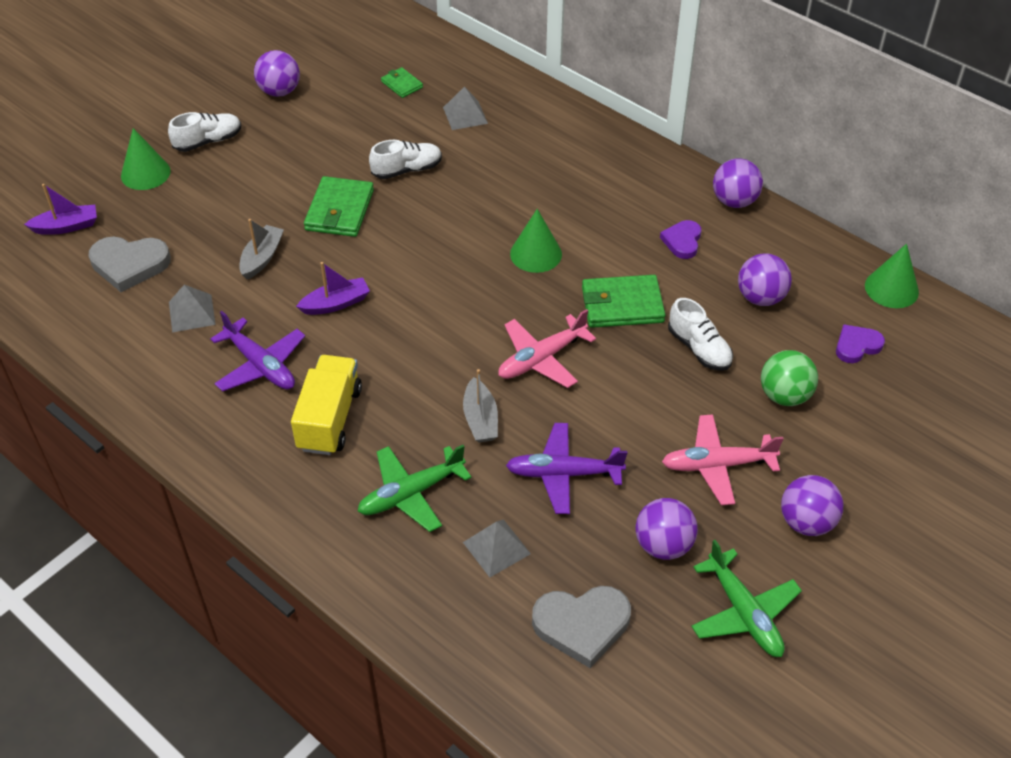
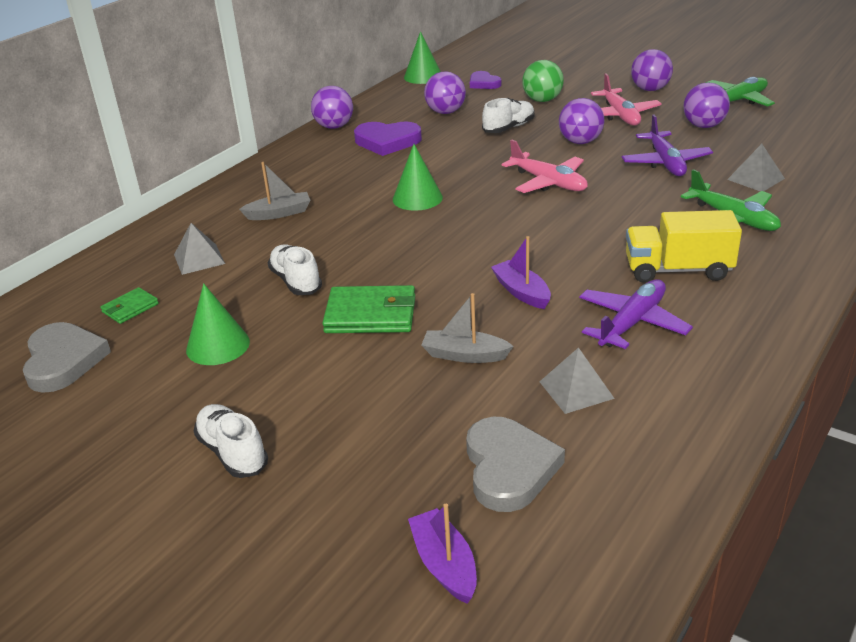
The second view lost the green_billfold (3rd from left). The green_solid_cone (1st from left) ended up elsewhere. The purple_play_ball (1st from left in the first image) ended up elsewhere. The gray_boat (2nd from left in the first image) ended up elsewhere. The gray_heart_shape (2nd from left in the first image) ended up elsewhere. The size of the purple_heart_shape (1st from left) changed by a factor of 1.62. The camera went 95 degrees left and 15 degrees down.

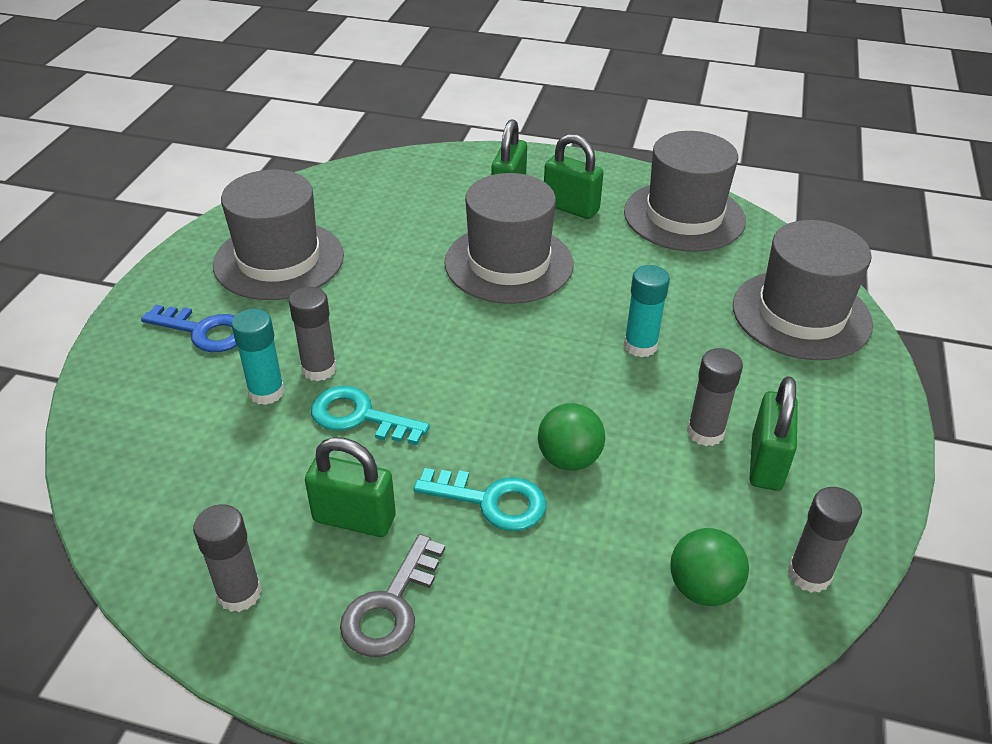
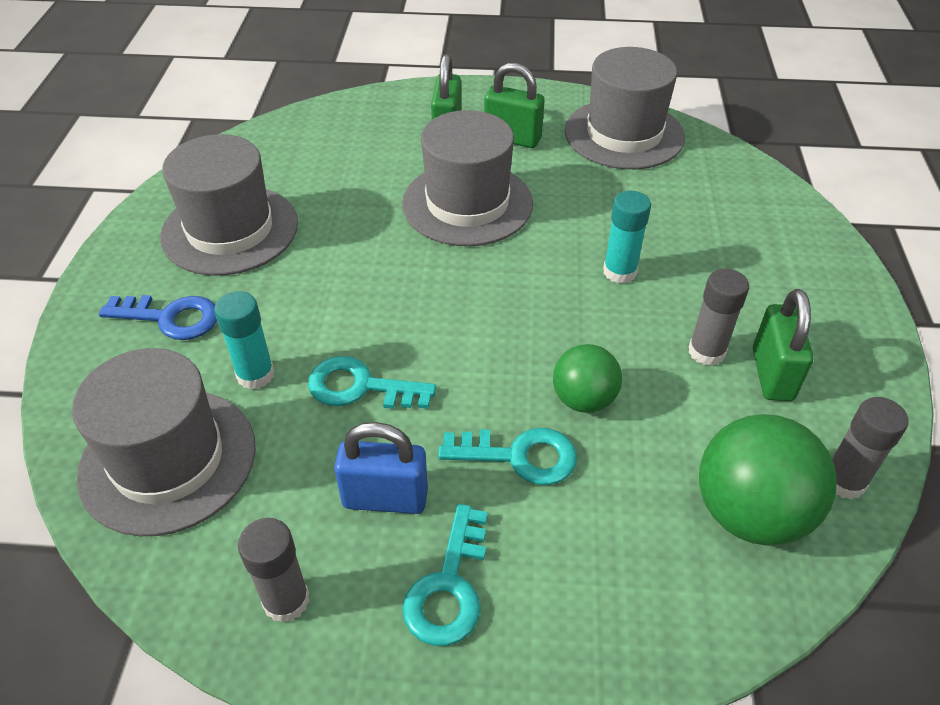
The second view lost the gray_stick_of_glue (2nd from left). The gray_tall_hat (4th from left in the first image) ended up elsewhere. What was the green_lock (1st from left) turned into the blue_lock. What was the gray_key turned into the teal_key (2nd from left). The size of the green_play_ball (2nd from left) changed by a factor of 1.65. The camera went 10 degrees left and 5 degrees up.

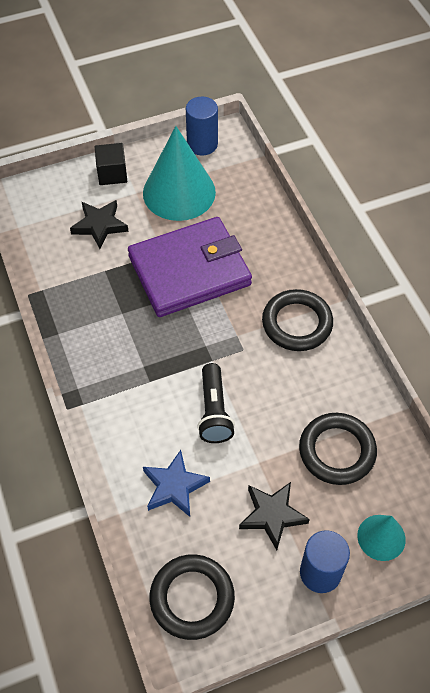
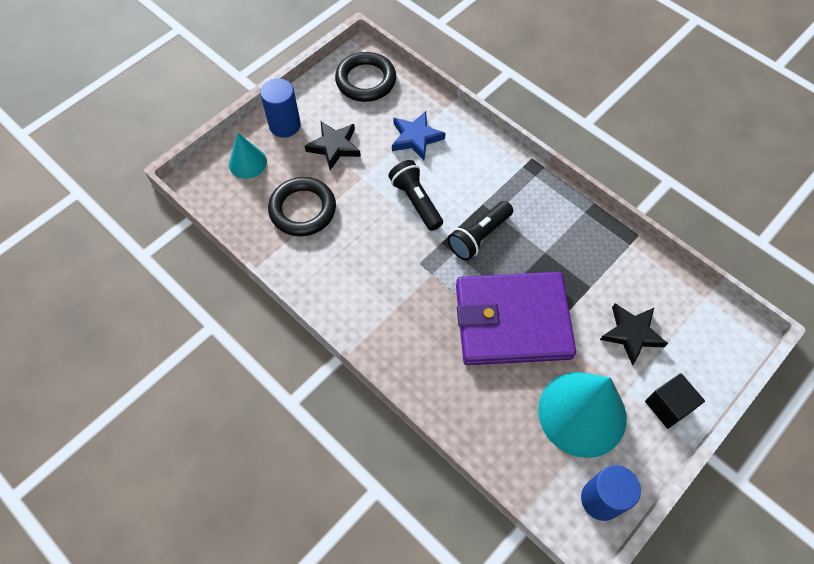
The second view lost the black_torus (2nd from left). The second view gained the black_torch (2nd from left). The purple_billfold ended up facing another way, 45 degrees clockwise from before. The camera went 155 degrees right and 5 degrees up.

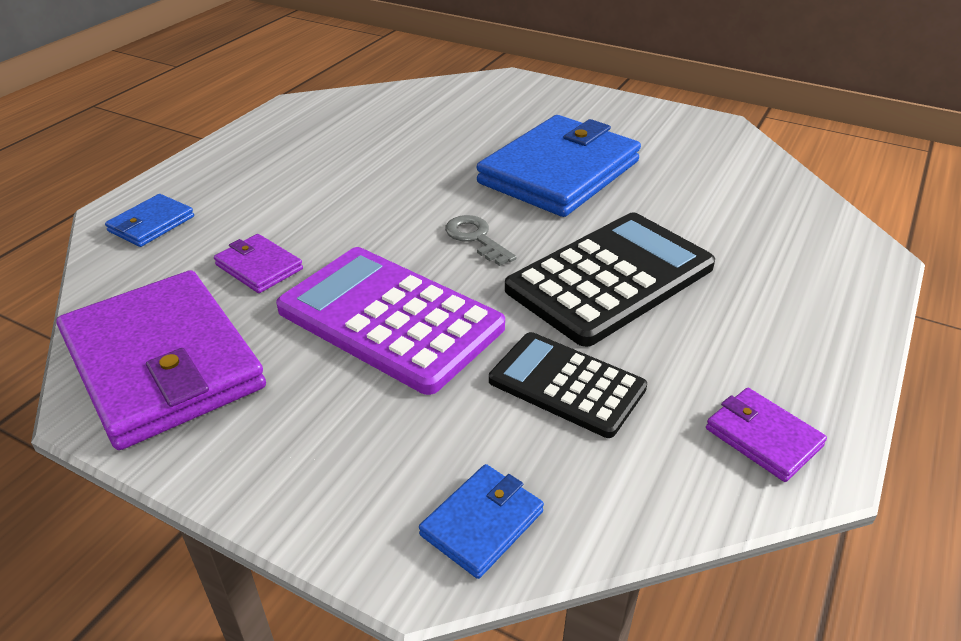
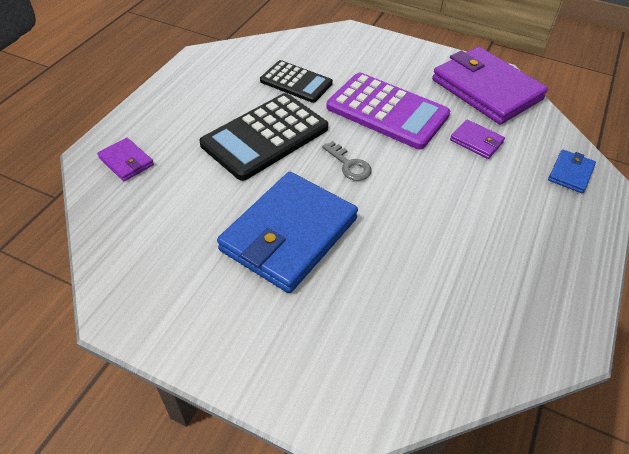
The second view lost the blue_billfold (2nd from left). The purple_billfold (3rd from left in the first image) ended up elsewhere. The camera went 175 degrees right and 10 degrees up.

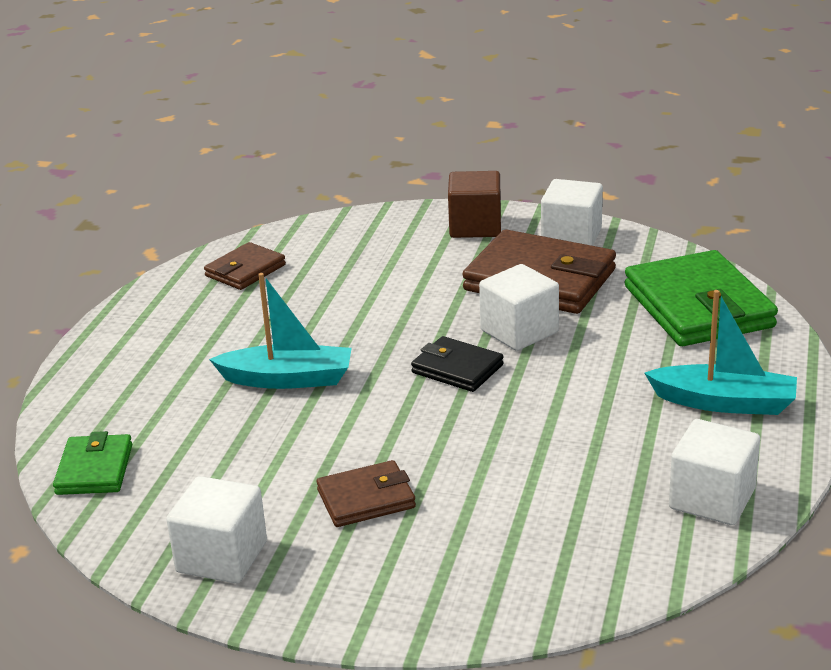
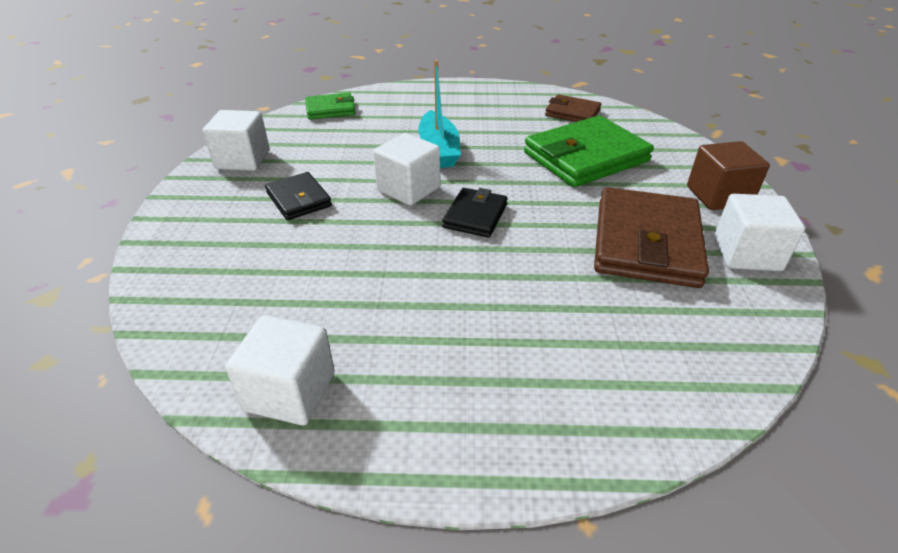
The second view lost the teal_boat (2nd from left). The snow-white_block (2nd from left in the first image) ended up elsewhere. The green_billfold (2nd from left) ended up elsewhere. What was the brown_billfold (2nd from left) turned into the black_billfold (1st from left). The camera went 75 degrees right and 10 degrees up.

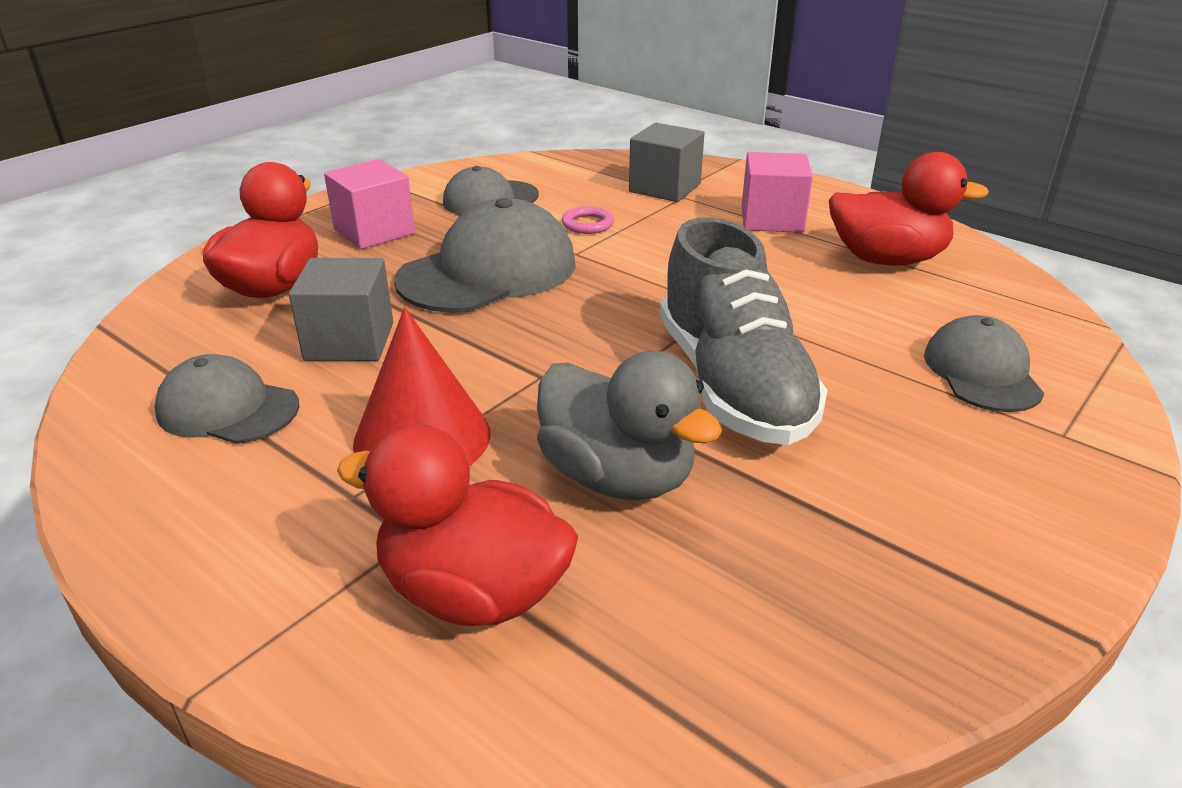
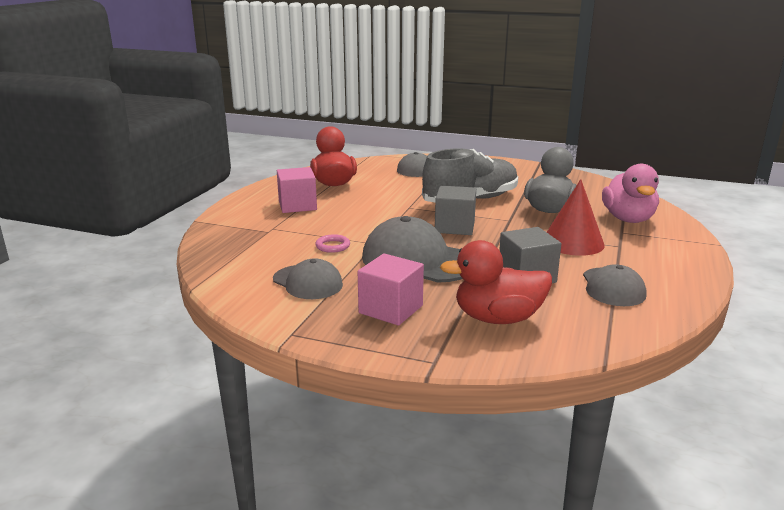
The gray_block (2nd from left in the first image) ended up elsewhere. What was the crimson_toy_duck (2nd from left) turned into the rose-pink_toy_duck. The camera went 110 degrees left and 10 degrees down.

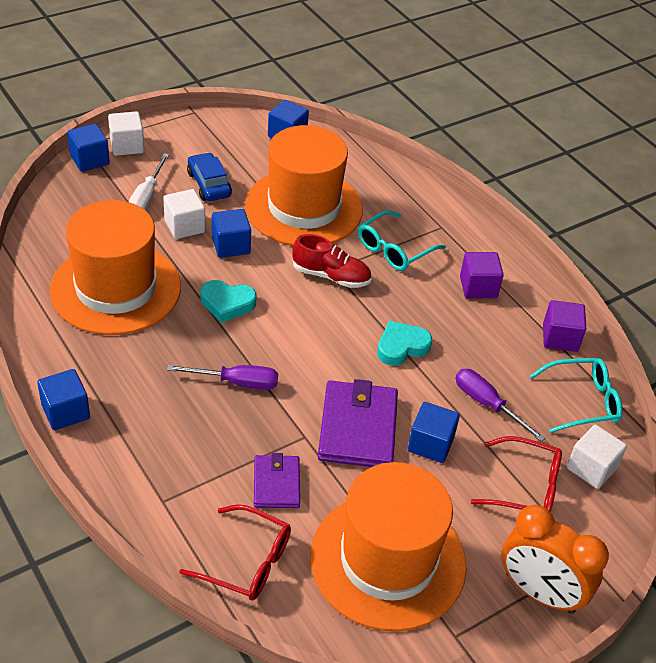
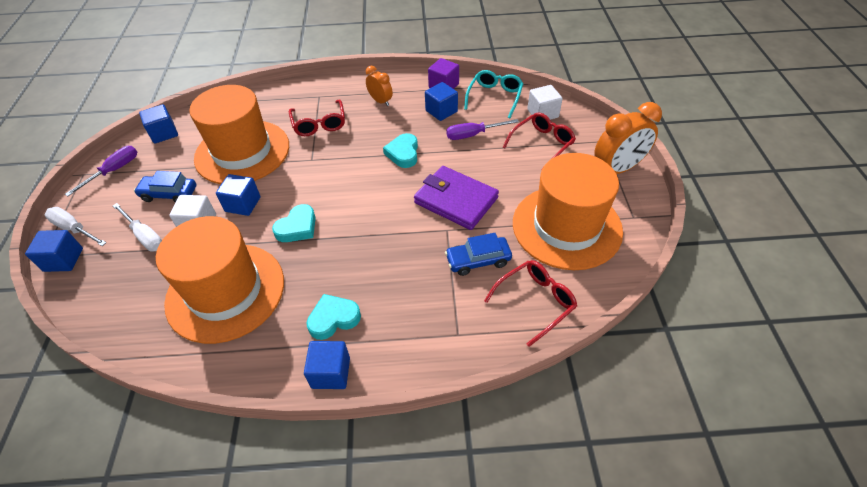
The second view lost the crimson_sneaker. The second view gained the teal_heart_shape (2nd from left). The purple_screwdriver (1st from left) ended up elsewhere. The blue_block (5th from left) ended up elsewhere. Where the snow-white_block (1st from left) stood, the snow-white_screwdriver (1st from left) came to stand. Where the purple_billfold (1st from left) stood, the blue_car (2nd from left) came to stand. Where the purple_block (1st from left) stood, the bright_orange_alarm_clock (1st from left) came to stand. What was the teal_eyeglasses (1st from left) turned into the crimson_eyeglasses (1st from left). The camera went 55 degrees left and 5 degrees up.

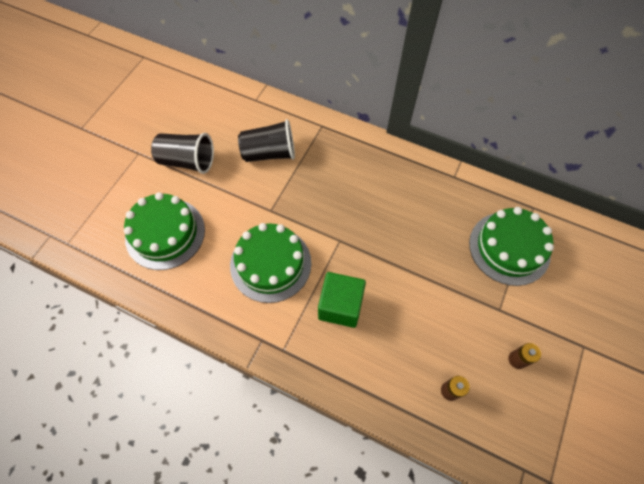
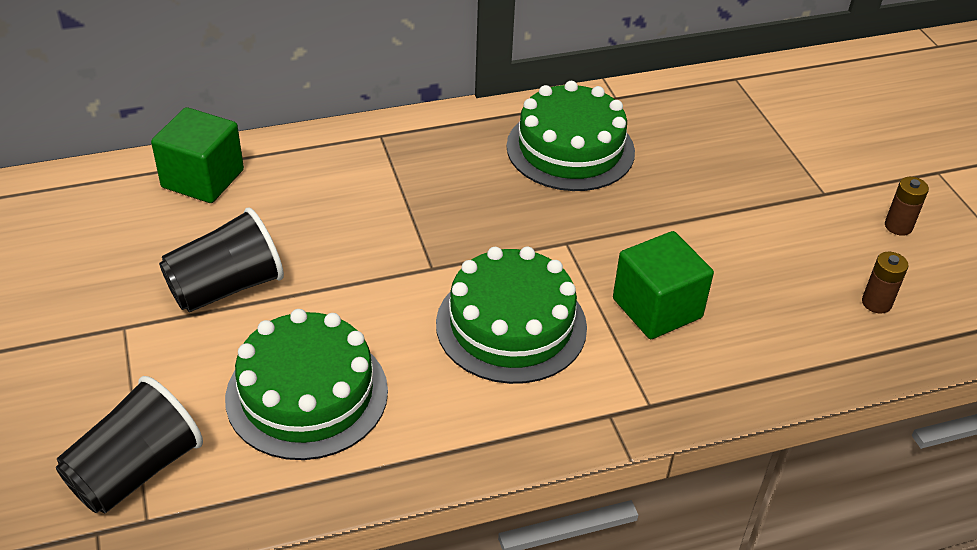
The second view gained the green_block (1st from left). The black_beaker (2nd from left in the first image) ended up elsewhere. The green_cake (3rd from left) ended up elsewhere. The camera went 45 degrees left and 20 degrees down.

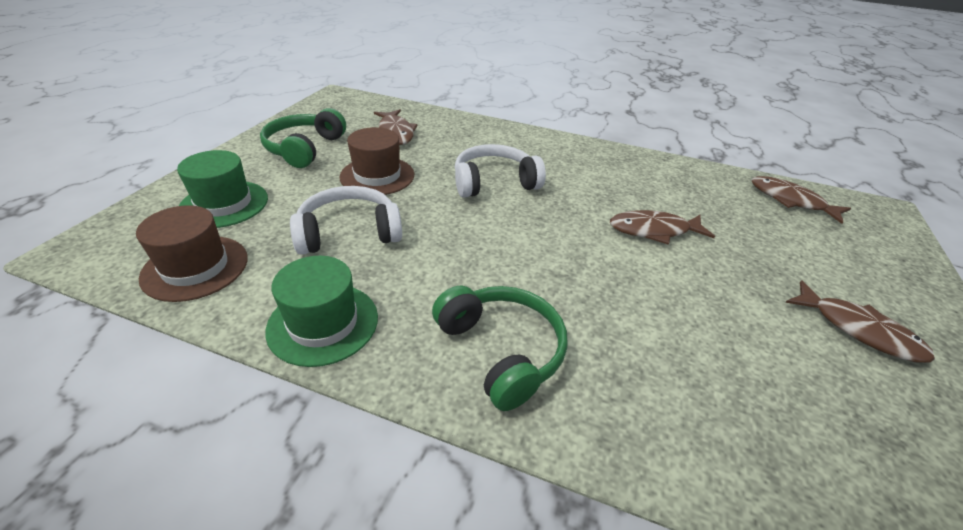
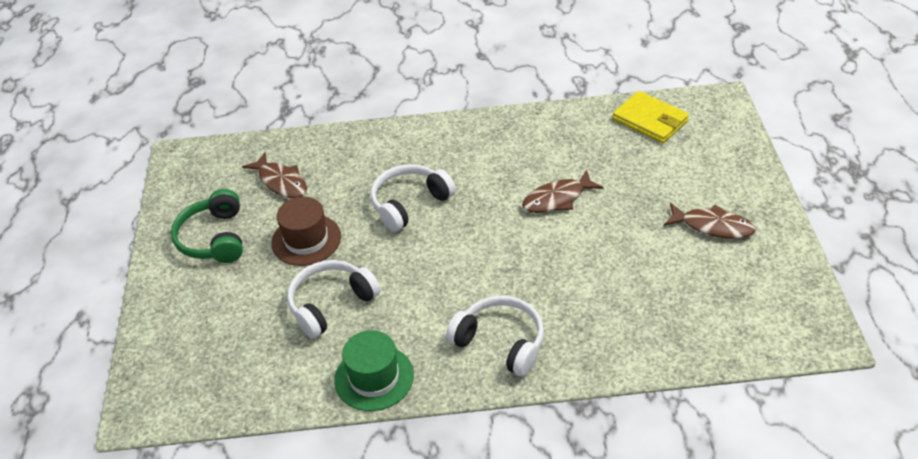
The second view lost the brown_tall_hat (1st from left). The second view lost the green_tall_hat (1st from left). Where the brown_toy_fish (3rd from left) stood, the yellow_billfold came to stand. What was the green_headset (2nd from left) turned into the snow-white_headset (3rd from left). The camera went 20 degrees left and 5 degrees up.

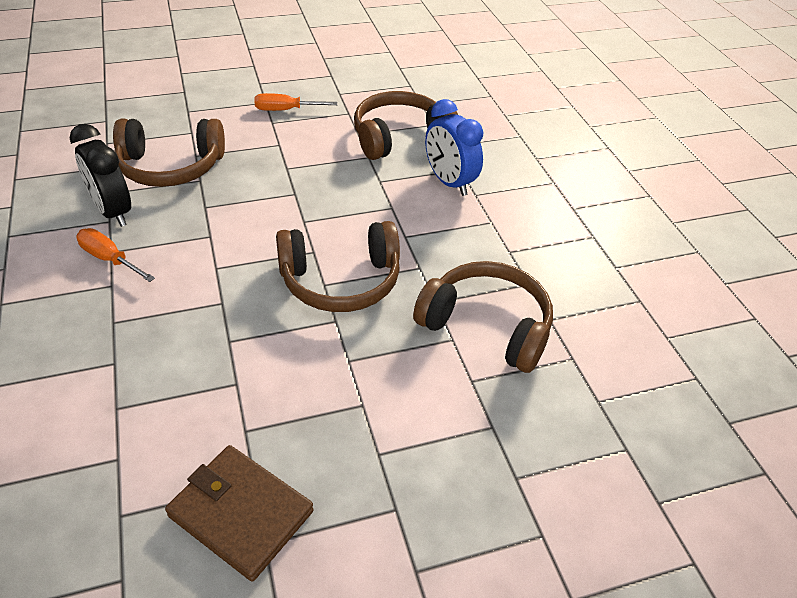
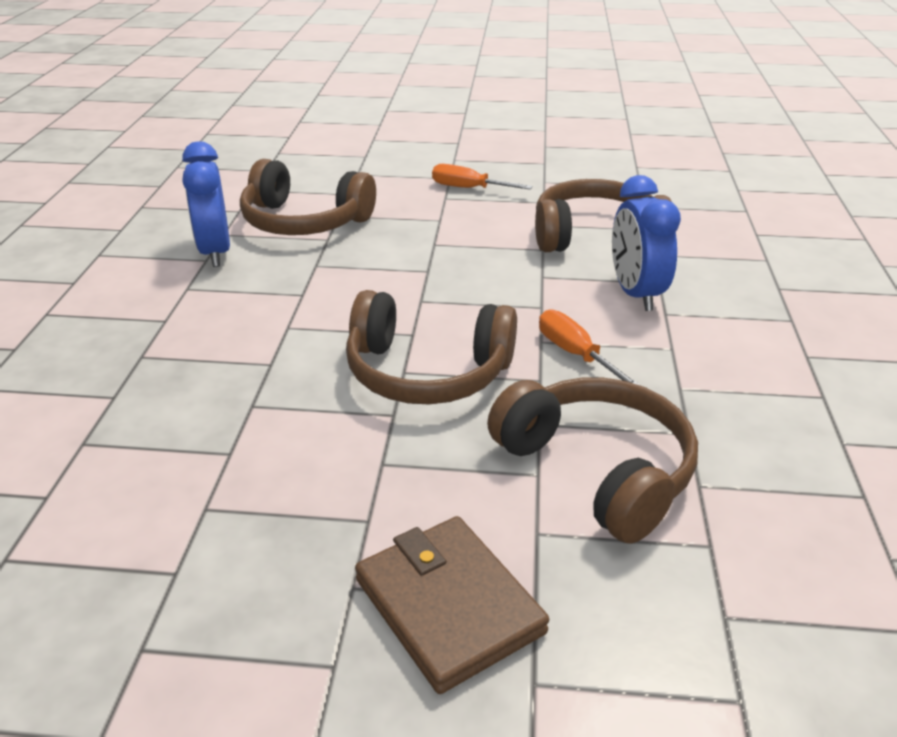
The bright_orange_screwdriver (1st from left in the first image) ended up elsewhere. The brown_billfold ended up elsewhere. What was the black_alarm_clock turned into the blue_alarm_clock (1st from left). The camera went 25 degrees right and 10 degrees down.

